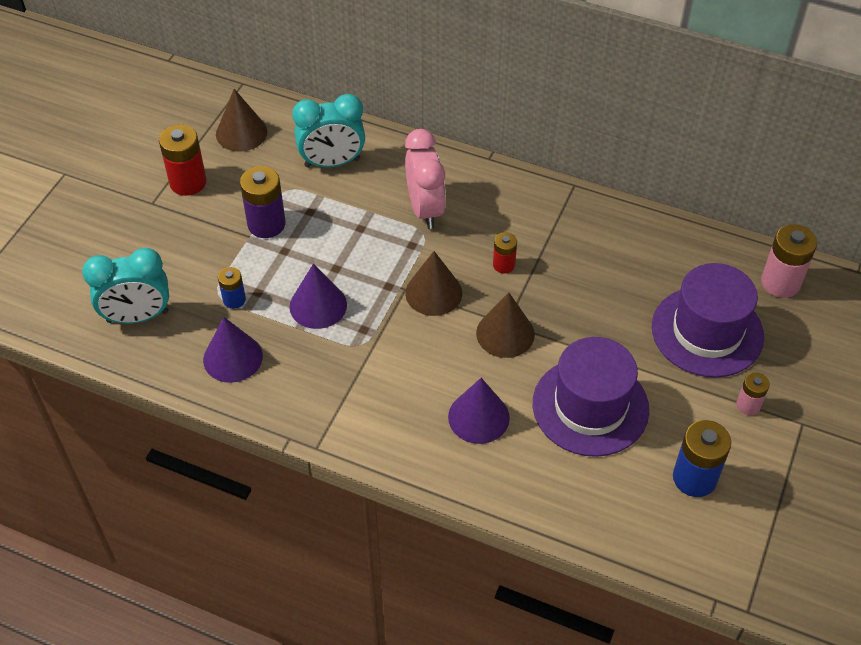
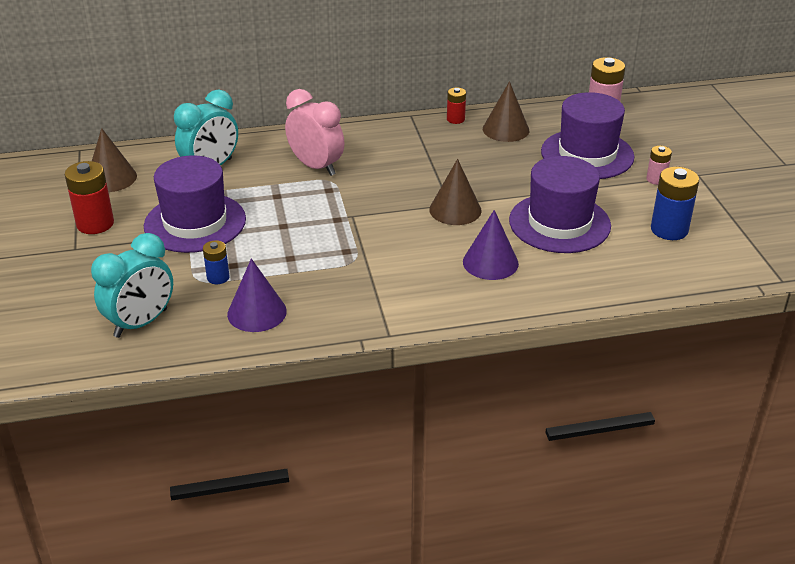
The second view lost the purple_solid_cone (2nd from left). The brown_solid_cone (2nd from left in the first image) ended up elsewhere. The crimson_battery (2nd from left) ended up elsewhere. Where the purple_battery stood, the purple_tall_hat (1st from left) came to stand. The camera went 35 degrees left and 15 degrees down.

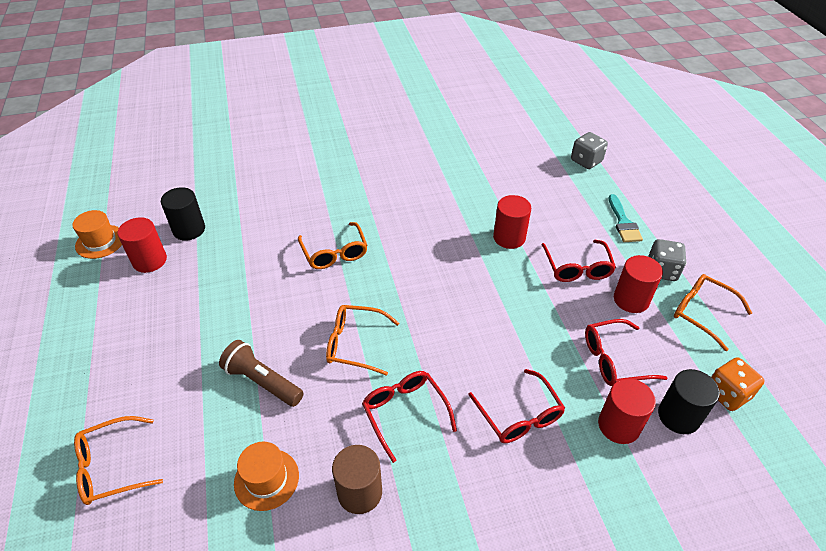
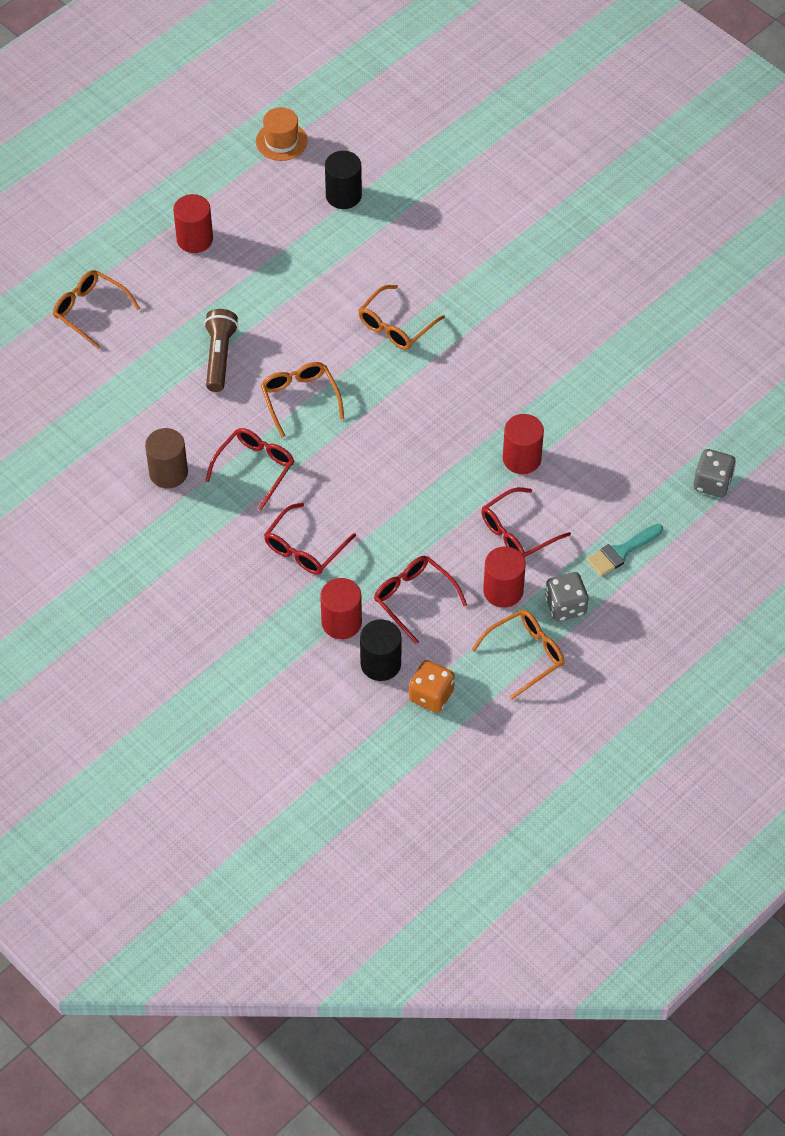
The second view lost the bright_orange_tall_hat (2nd from left). The crimson_solid_cylinder (1st from left) ended up elsewhere. The bright_orange_eyeglasses (4th from left) ended up facing another way, 45 degrees clockwise from before. The camera went 60 degrees right and 10 degrees up.

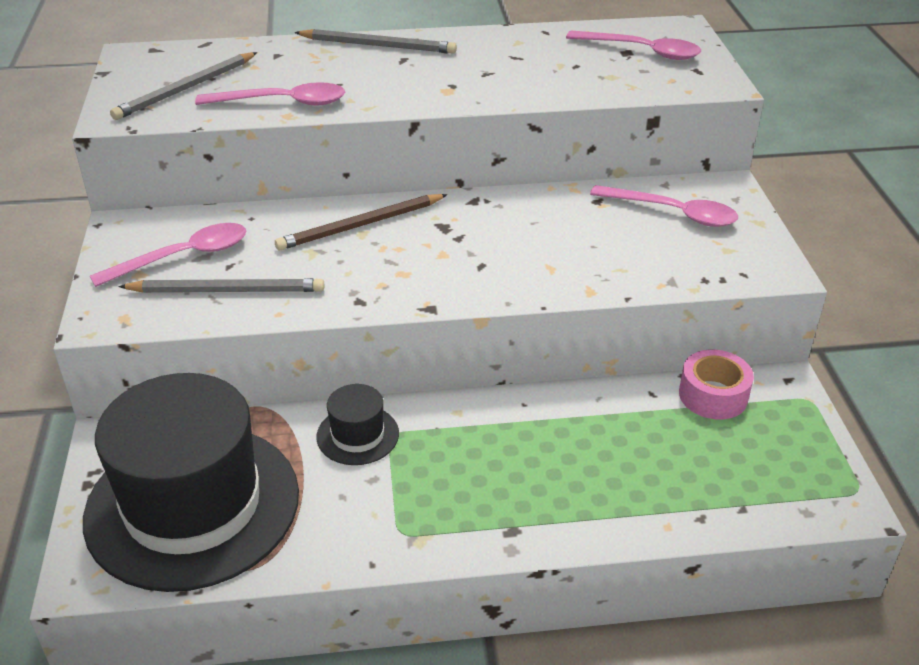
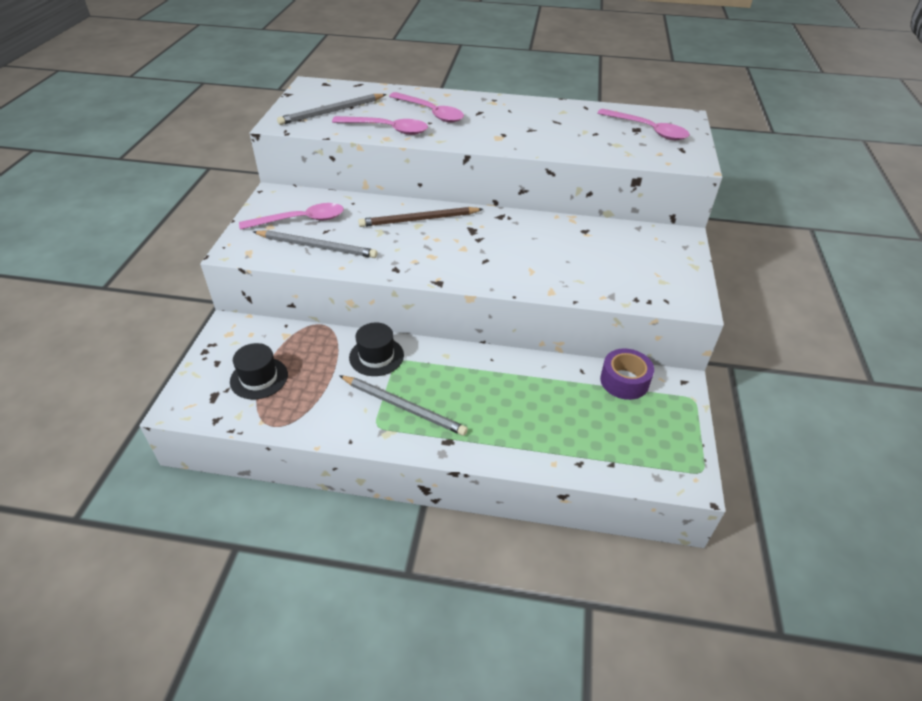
The gray_lead_pencil (3rd from left) ended up elsewhere. The rose-pink_spoon (4th from left in the first image) ended up elsewhere. What was the rose-pink_tape turned into the purple_tape. The size of the black_tall_hat (1st from left) changed by a factor of 0.42. The camera went 15 degrees right and 5 degrees up.

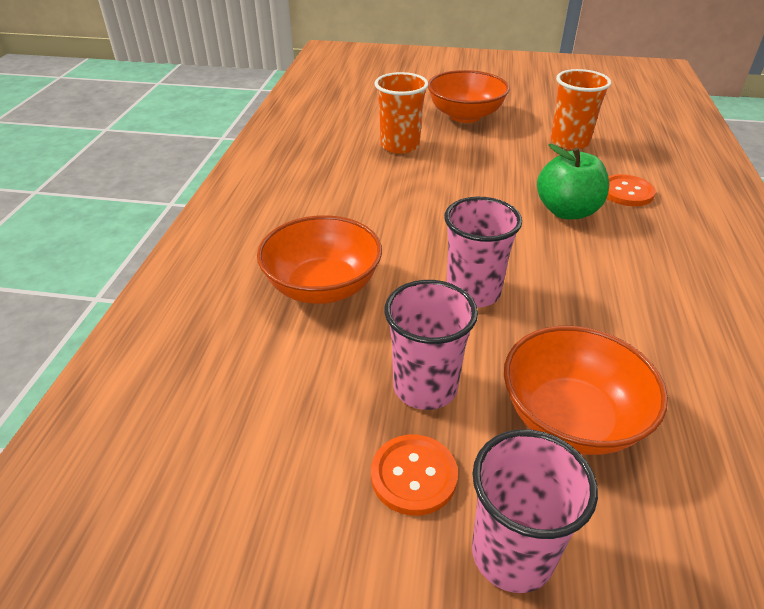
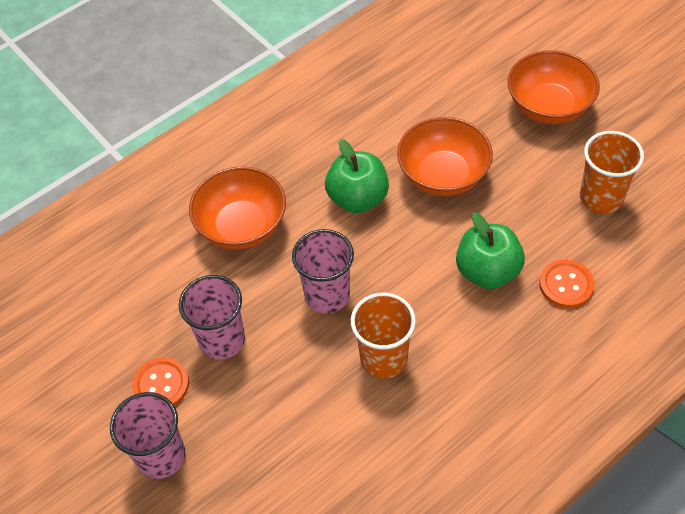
The second view gained the green_toy_apple (1st from left). The bright_orange_beaker (1st from left) ended up elsewhere. The bright_orange_deep_dish (3rd from left in the first image) ended up elsewhere. The camera went 45 degrees right and 15 degrees up.

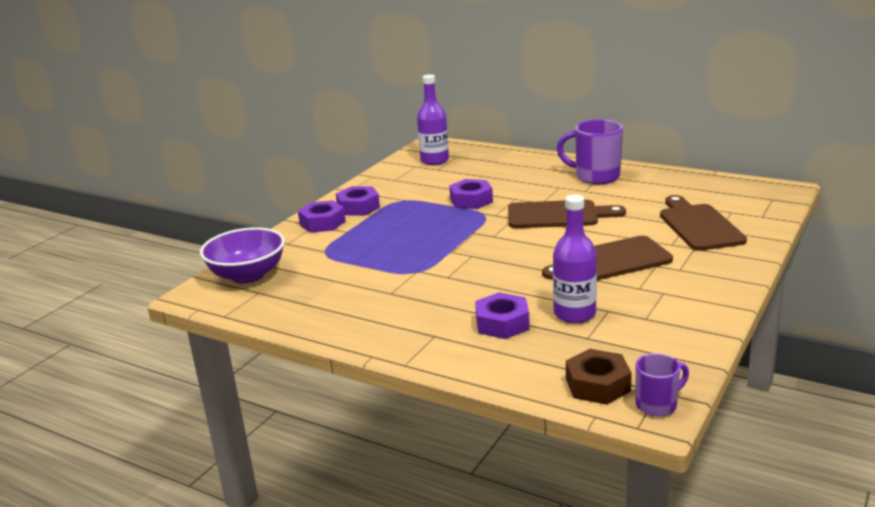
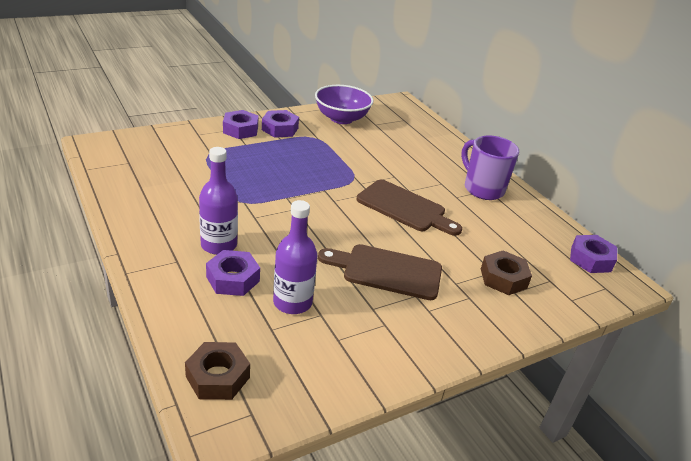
The second view lost the purple_mug (2nd from left). The purple_deep_dish ended up elsewhere. The purple_bottle (1st from left) ended up elsewhere. The purple_hexagon_nut (3rd from left in the first image) ended up elsewhere. Where the brown_bread_board (3rd from left) stood, the brown_hexagon_nut (2nd from left) came to stand. The camera went 25 degrees right and 10 degrees up.

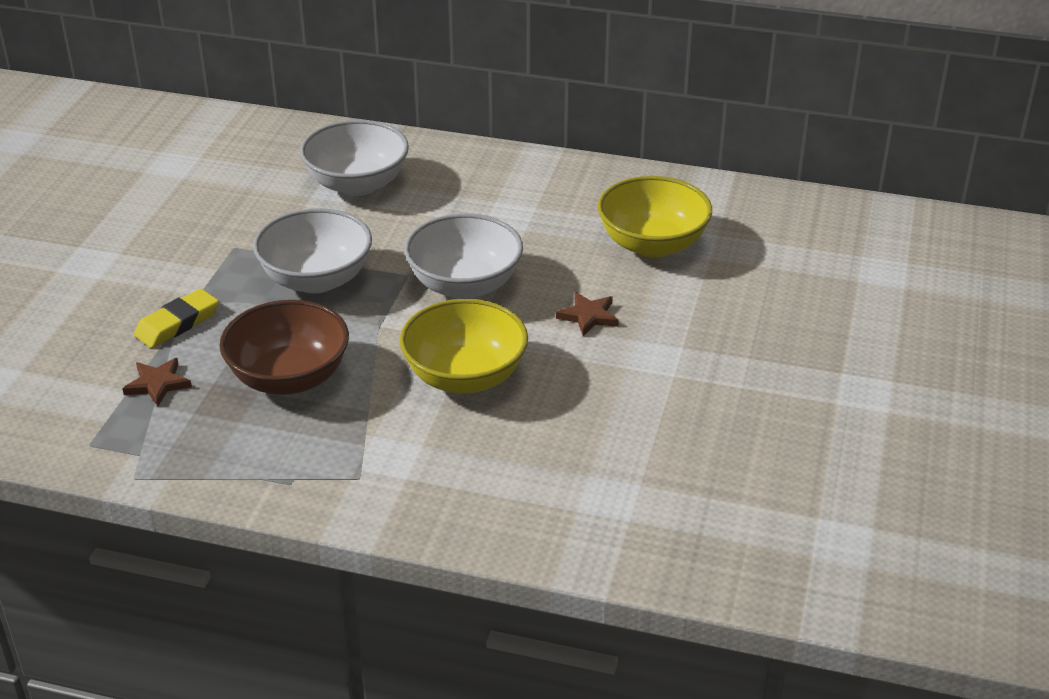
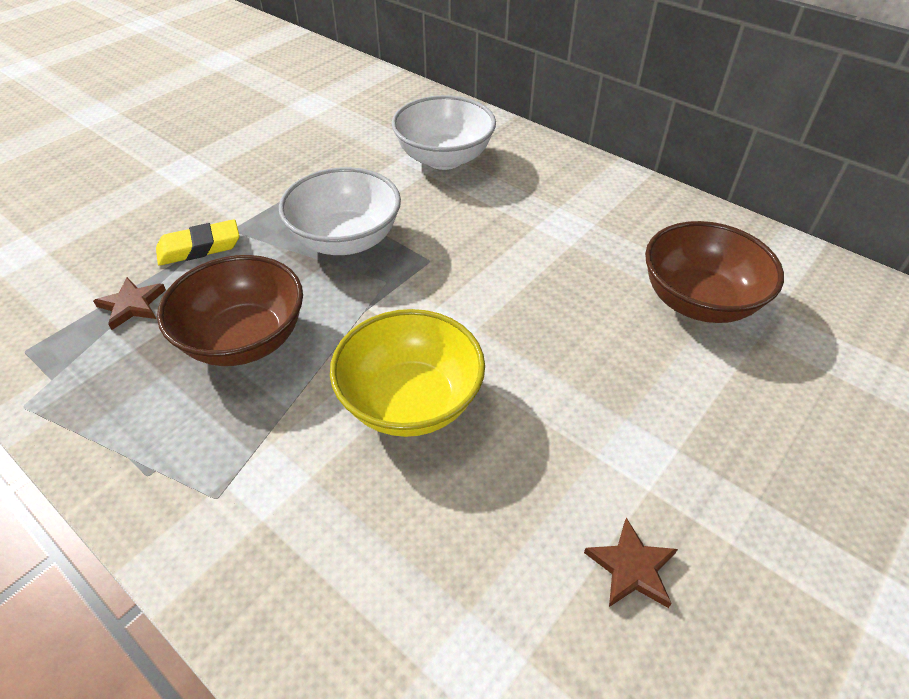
The second view lost the snow-white_deep_dish (3rd from left). The brown_five-pointed_star (2nd from left) ended up elsewhere. What was the yellow_deep_dish (2nd from left) turned into the brown_deep_dish (2nd from left). The camera went 25 degrees right and 10 degrees up.

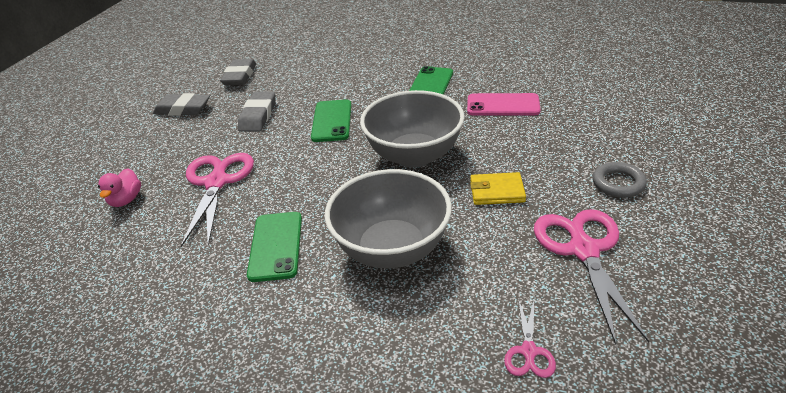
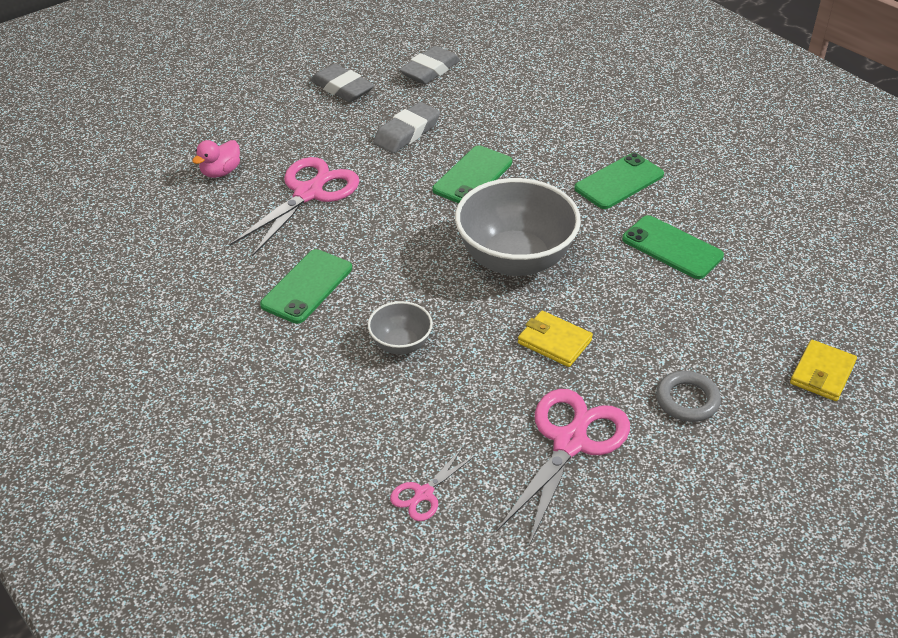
The second view gained the yellow_billfold (2nd from left). What was the rose-pink_mobile_phone turned into the green_mobile_phone (4th from left). The size of the gray_deep_dish (1st from left) changed by a factor of 0.49. The camera went 30 degrees right and 5 degrees up.

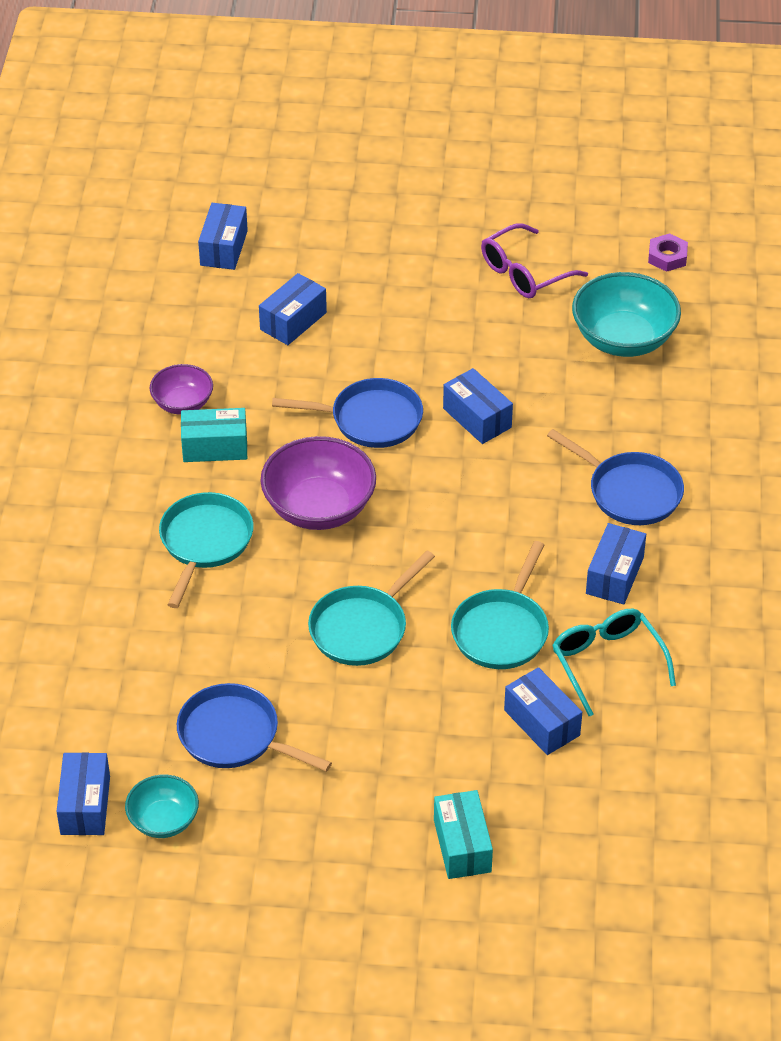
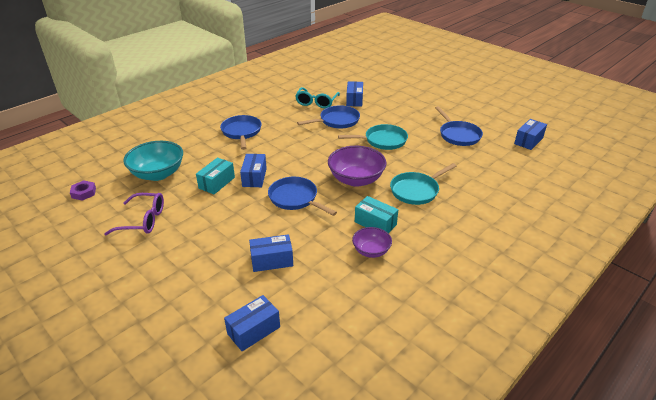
The second view lost the teal_deep_dish (1st from left). The second view lost the blue_parcel (6th from left). The teal_parcel (2nd from left in the first image) ended up elsewhere. What was the teal_pan (3rd from left) turned into the blue_pan (3rd from left). The camera went 140 degrees left and 10 degrees down.

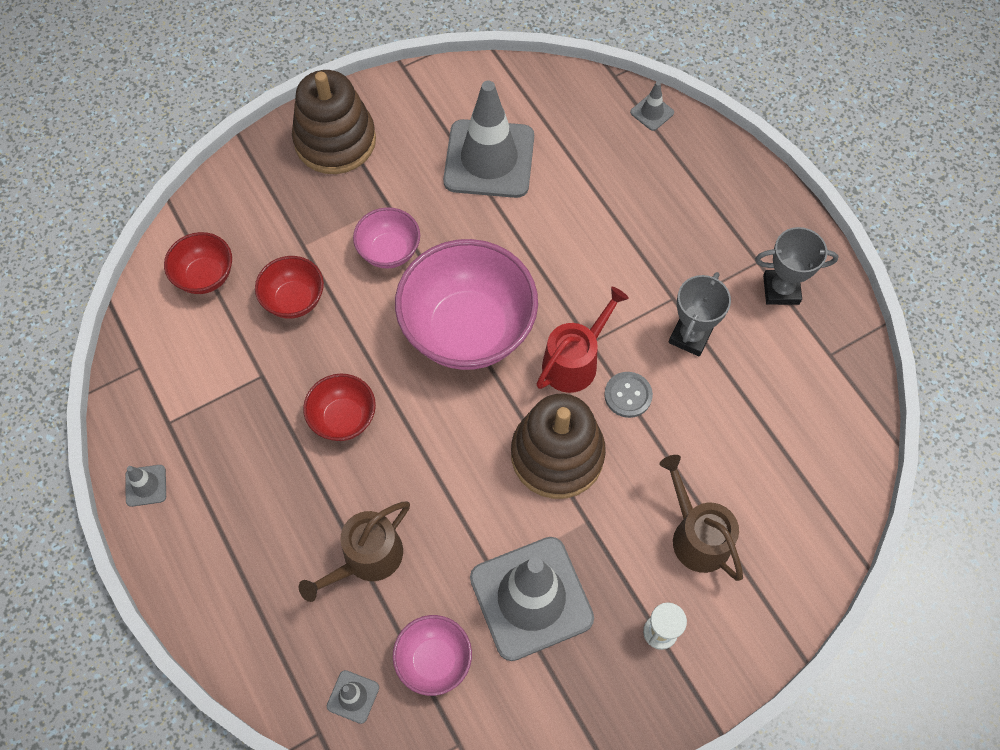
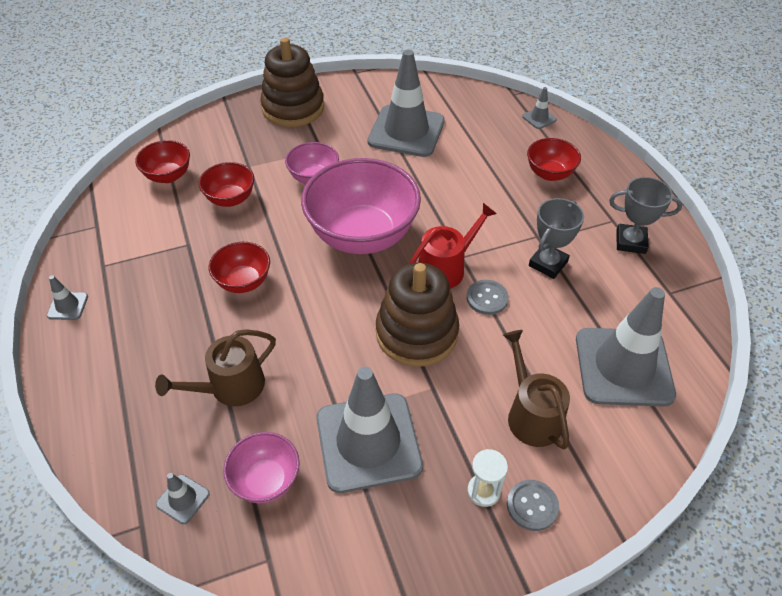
The second view gained the gray_sewing_button (2nd from left). The second view gained the crimson_deep_dish (4th from left). The second view gained the gray_safety_cone (6th from left). The camera went 10 degrees right and 15 degrees down.

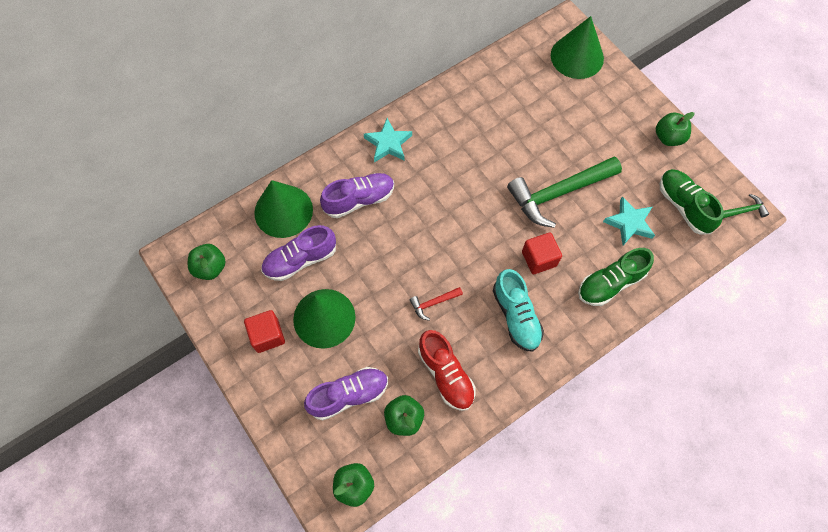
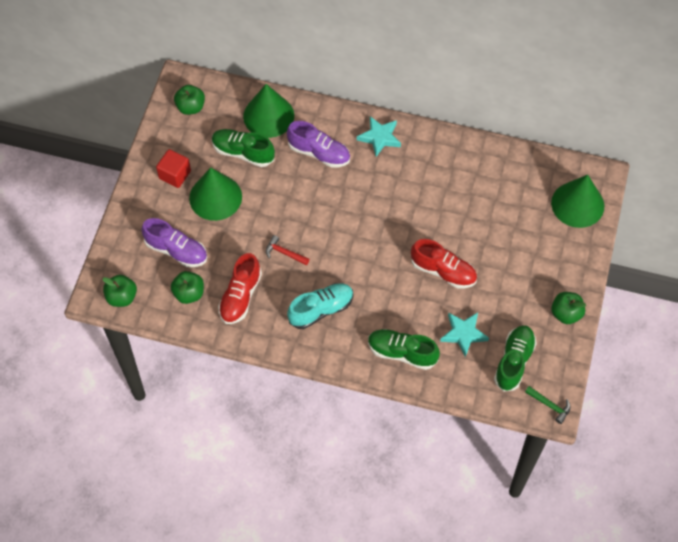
The second view lost the crimson_block (2nd from left). Where the green_hammer (1st from left) stood, the crimson_sneaker (2nd from left) came to stand. What was the purple_sneaker (1st from left) turned into the green_sneaker (1st from left). The teal_sneaker ended up facing another way, 150 degrees counterclockwise from before. The camera went 50 degrees right and 5 degrees down.

